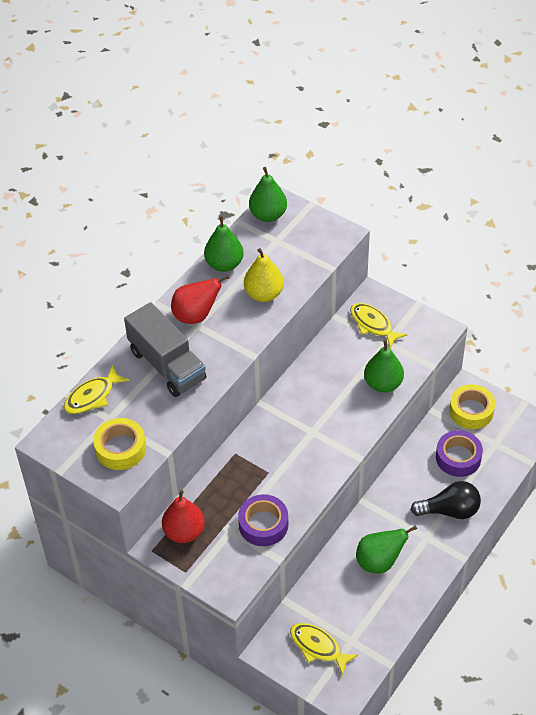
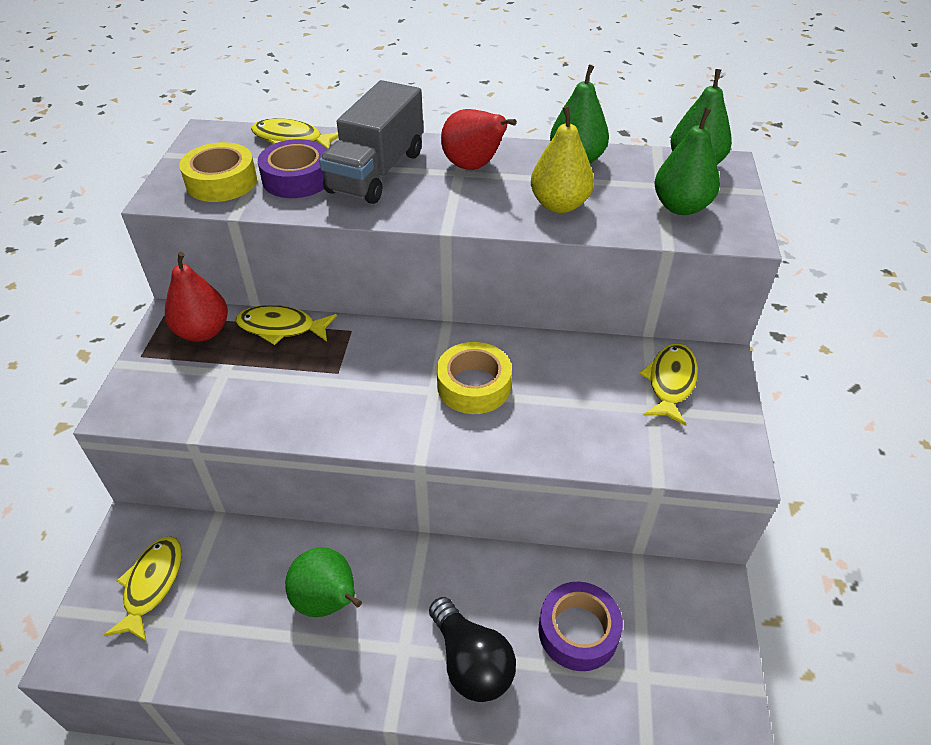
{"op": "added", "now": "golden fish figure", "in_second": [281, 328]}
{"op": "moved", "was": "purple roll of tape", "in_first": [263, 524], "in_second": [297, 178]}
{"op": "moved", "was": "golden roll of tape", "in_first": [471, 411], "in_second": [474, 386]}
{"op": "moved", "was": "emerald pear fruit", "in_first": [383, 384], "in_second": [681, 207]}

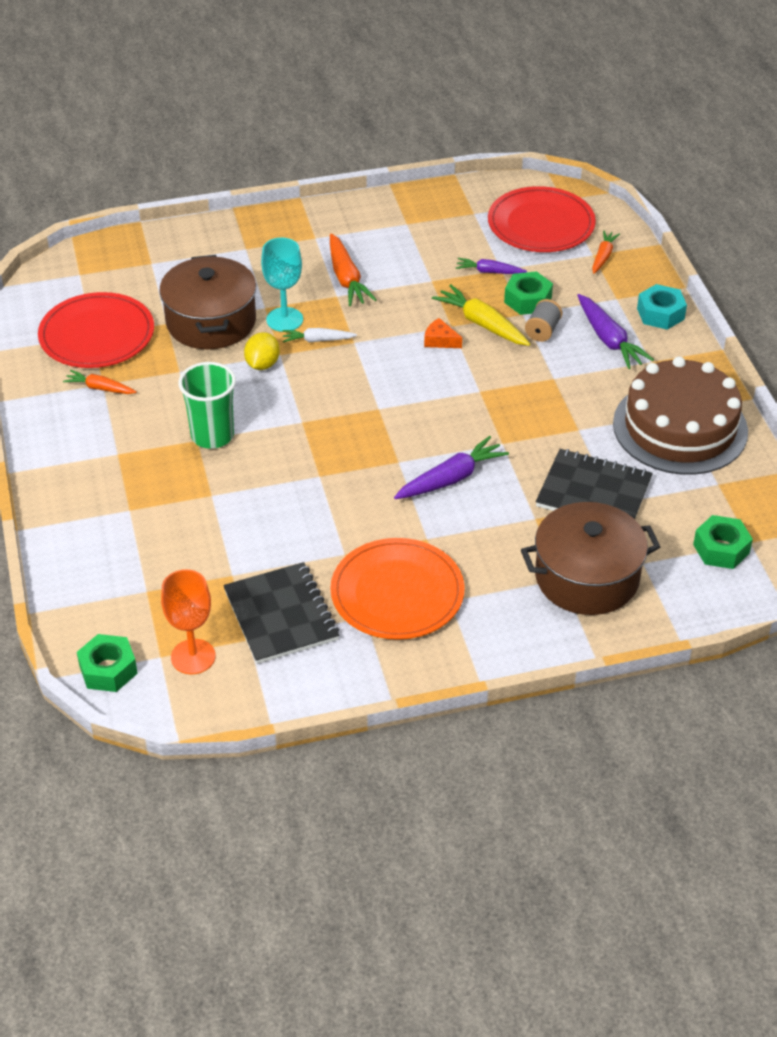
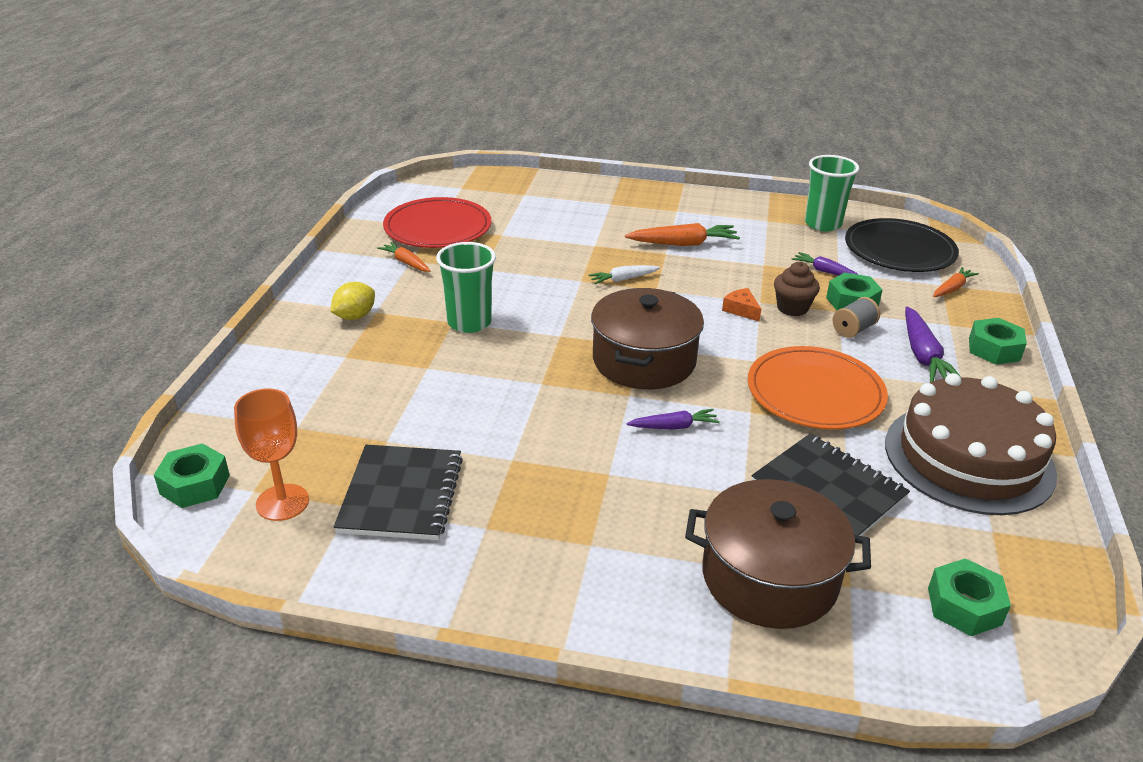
{"op": "moved", "was": "golden lemon", "in_first": [262, 364], "in_second": [355, 316]}
{"op": "turned", "was": "snow-white carrot", "in_first": [317, 340], "in_second": [623, 279], "clockwise": -45}
{"op": "moved", "was": "brown pot", "in_first": [211, 321], "in_second": [644, 360]}
{"op": "turned", "was": "orange carrot", "in_first": [346, 279], "in_second": [684, 244], "clockwise": -105}
{"op": "resized", "was": "purple carrot", "in_first": [451, 478], "in_second": [674, 426], "ratio": 0.62}
{"op": "moved", "was": "orange plate", "in_first": [397, 593], "in_second": [815, 392]}
{"op": "replaced", "was": "golden carrot", "now": "brown cupcake", "in_first": [481, 324], "in_second": [792, 308]}
{"op": "added", "now": "emerald tumbler", "in_second": [822, 224]}
{"op": "recoloured", "was": "red plate", "now": "black plate", "in_first": [541, 224], "in_second": [899, 250]}
{"op": "recoloured", "was": "turquoise hexagon nut", "now": "emerald hexagon nut", "in_first": [660, 314], "in_second": [994, 349]}
{"op": "removed", "was": "turquoise wine glass", "in_first": [284, 319]}

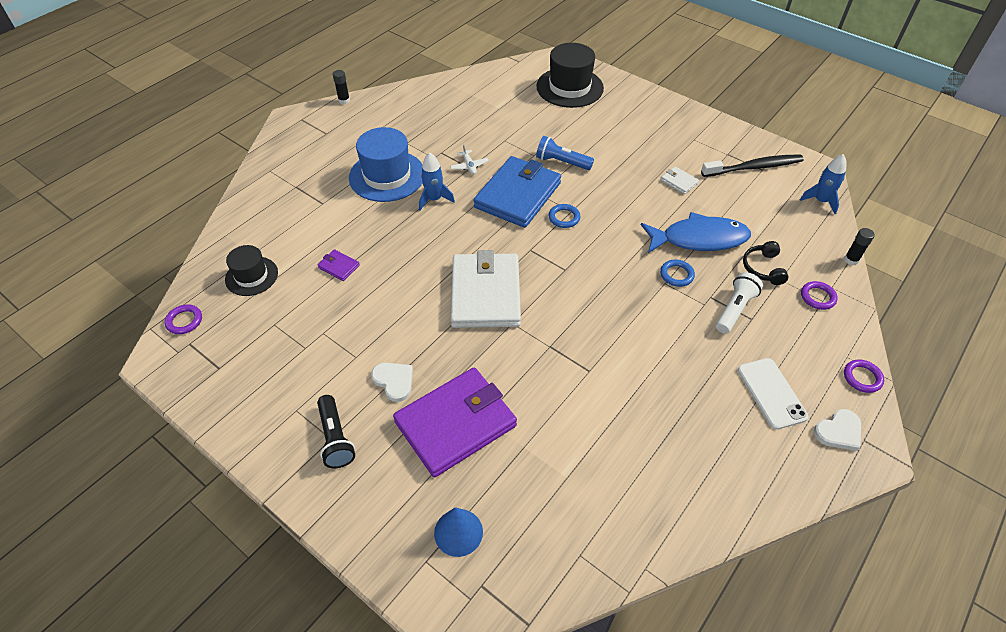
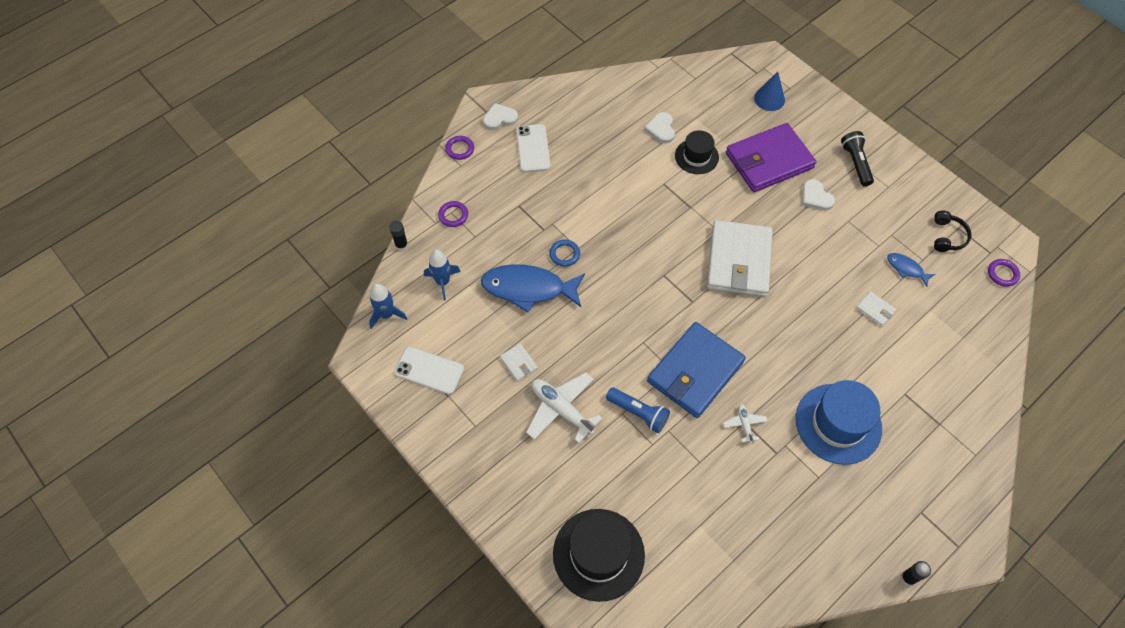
{"op": "replaced", "was": "black tooth brush", "now": "snow-white smartphone", "in_first": [754, 167], "in_second": [429, 370]}
{"op": "moved", "was": "royal blue rocket", "in_first": [434, 199], "in_second": [443, 282]}
{"op": "added", "now": "snow-white aeroplane", "in_second": [561, 409]}
{"op": "added", "now": "snow-white love heart", "in_second": [661, 129]}
{"op": "moved", "was": "black tall hat", "in_first": [251, 276], "in_second": [696, 156]}
{"op": "recoloured", "was": "purple wallet", "now": "snow-white wallet", "in_first": [339, 266], "in_second": [875, 310]}
{"op": "added", "now": "royal blue fish figure", "in_second": [906, 269]}
{"op": "moved", "was": "black headphones", "in_first": [763, 268], "in_second": [947, 236]}
{"op": "removed", "was": "royal blue hoop", "in_first": [564, 218]}
{"op": "removed", "was": "snow-white flashlight", "in_first": [735, 309]}

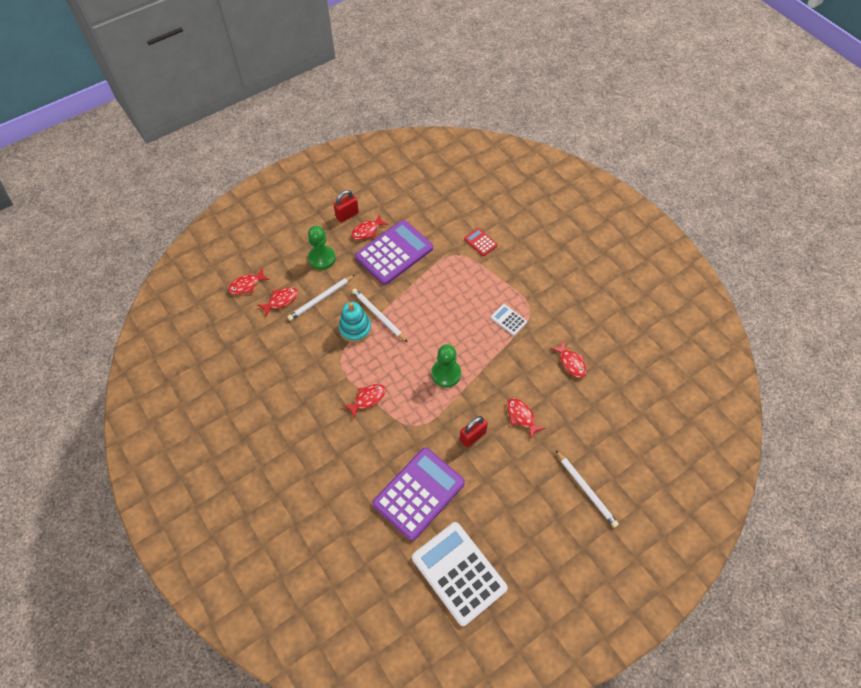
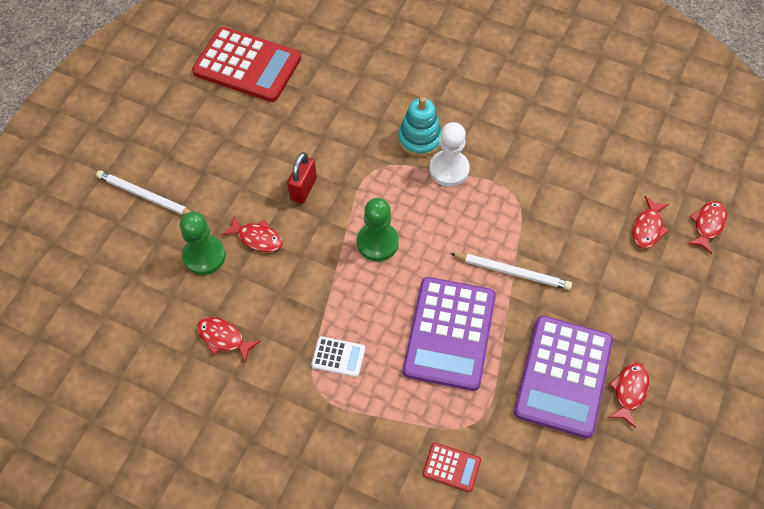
{"op": "moved", "was": "emerald pawn", "in_first": [322, 258], "in_second": [204, 256]}
{"op": "recoloured", "was": "snow-white pocket calculator", "now": "red pocket calculator", "in_first": [459, 573], "in_second": [247, 65]}
{"op": "moved", "was": "turquoise stacking rings", "in_first": [355, 329], "in_second": [420, 139]}
{"op": "moved", "was": "purple pocket calculator", "in_first": [419, 493], "in_second": [449, 333]}
{"op": "replaced", "was": "red fish figure", "now": "snow-white pawn", "in_first": [367, 399], "in_second": [449, 169]}
{"op": "removed", "was": "snow-white pencil", "in_first": [321, 299]}
{"op": "removed", "was": "red padlock", "in_first": [347, 215]}

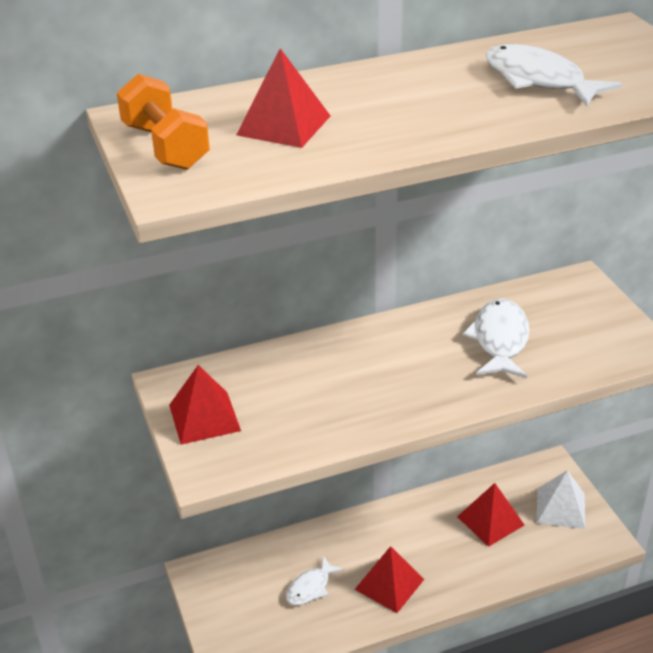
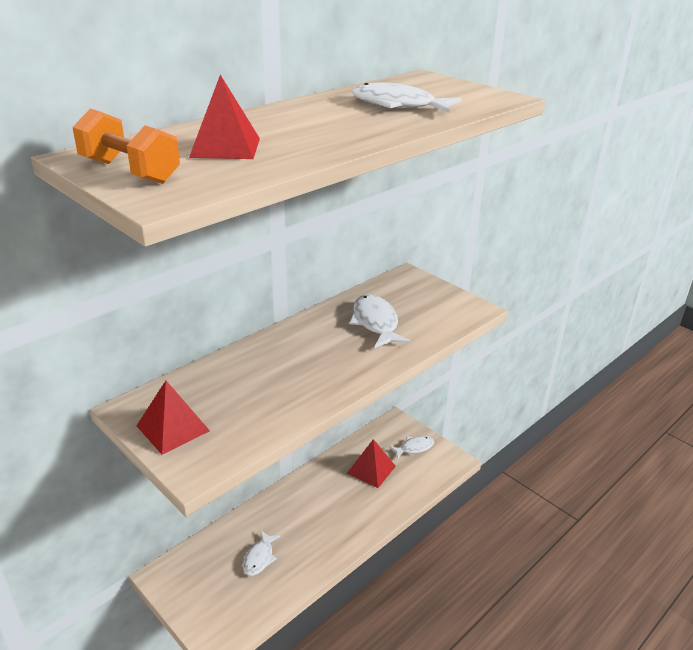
{"op": "replaced", "was": "snow-white pyramid", "now": "snow-white fish figure", "in_first": [560, 508], "in_second": [414, 448]}
{"op": "removed", "was": "red pyramid", "in_first": [389, 584]}

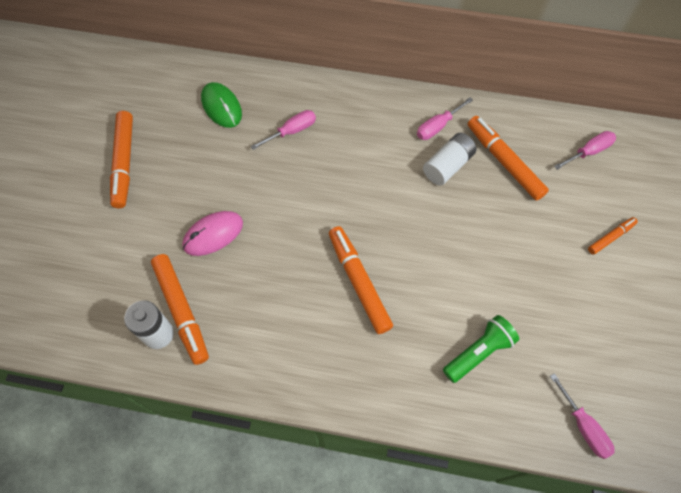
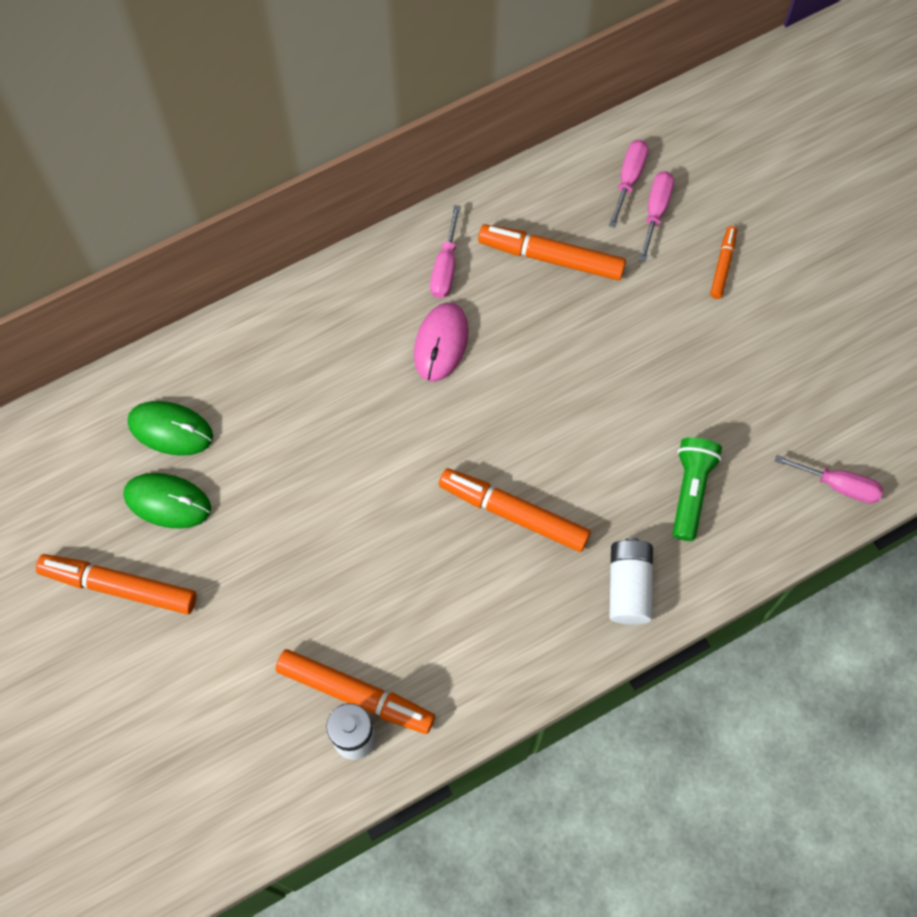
{"op": "turned", "was": "orange felt pen", "in_first": [124, 162], "in_second": [120, 587], "clockwise": 150}
{"op": "added", "now": "emerald mouse", "in_second": [167, 502]}
{"op": "moved", "was": "rose-pink mouse", "in_first": [213, 234], "in_second": [441, 343]}
{"op": "moved", "was": "snow-white AA battery", "in_first": [447, 166], "in_second": [628, 586]}
{"op": "moved", "was": "rose-pink hand screwdriver", "in_first": [292, 131], "in_second": [656, 211]}

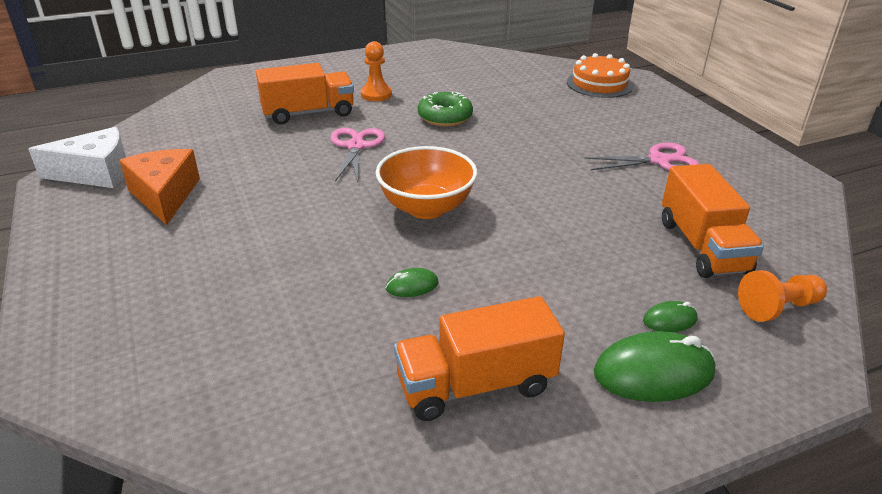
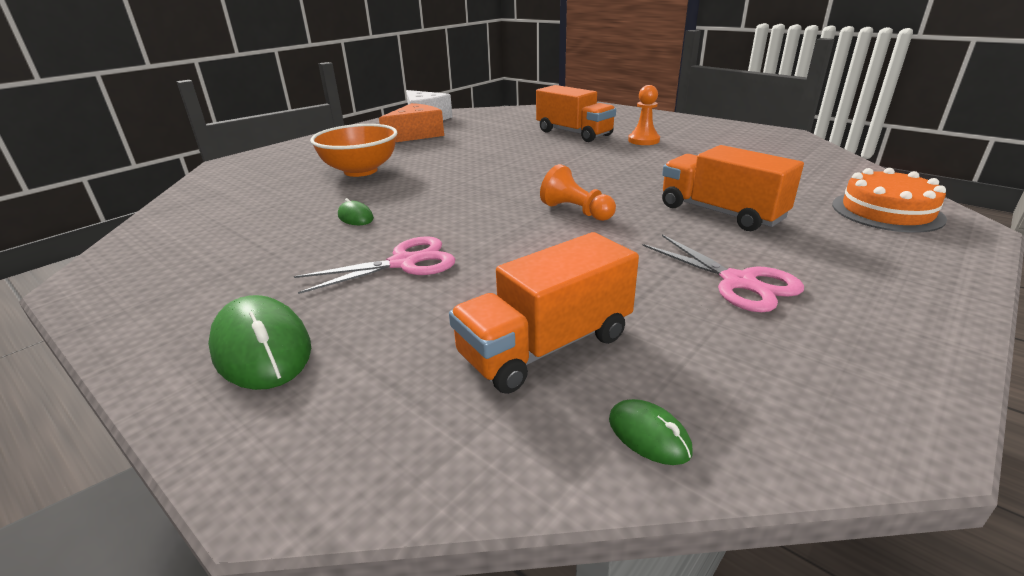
{"op": "moved", "was": "rose-pink shears", "in_first": [355, 146], "in_second": [404, 263]}
{"op": "moved", "was": "orange bowl", "in_first": [426, 208], "in_second": [361, 171]}
{"op": "moved", "was": "orange pawn", "in_first": [778, 308], "in_second": [576, 211]}
{"op": "moved", "was": "emerald mouse", "in_first": [670, 320], "in_second": [649, 435]}
{"op": "moved", "was": "orange lorry", "in_first": [475, 385], "in_second": [720, 213]}
{"op": "removed", "was": "emerald glazed donut", "in_first": [445, 117]}

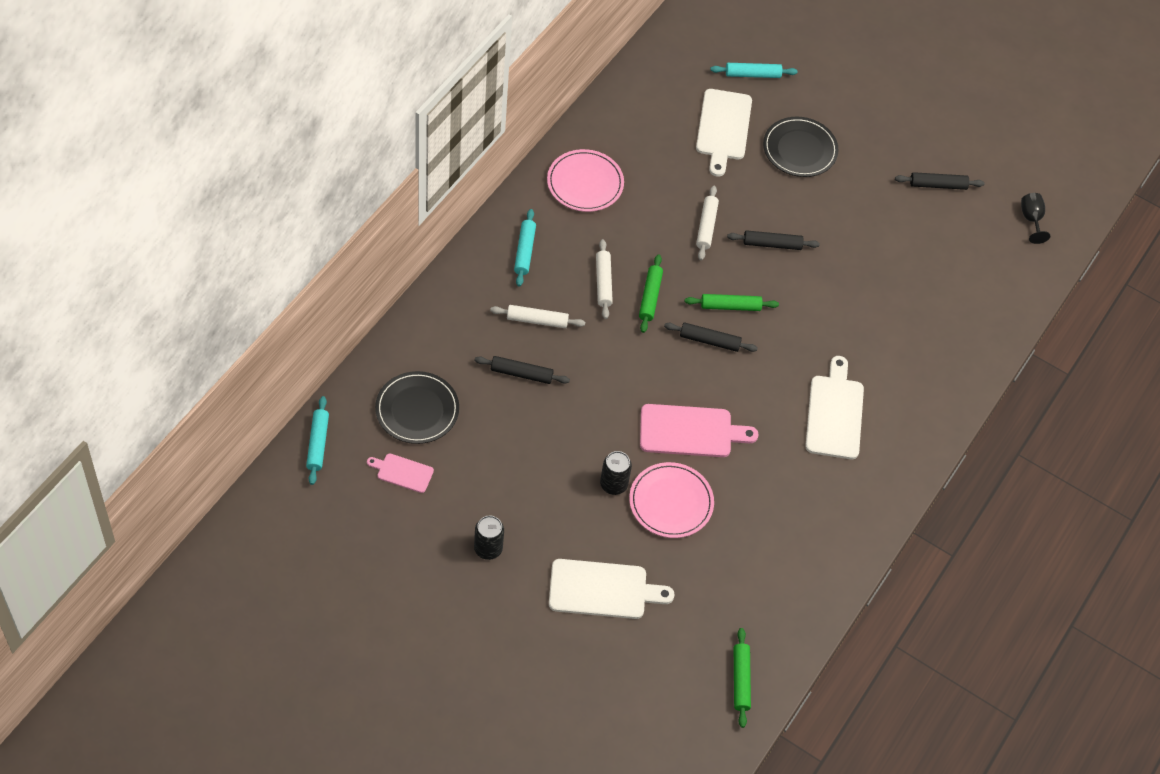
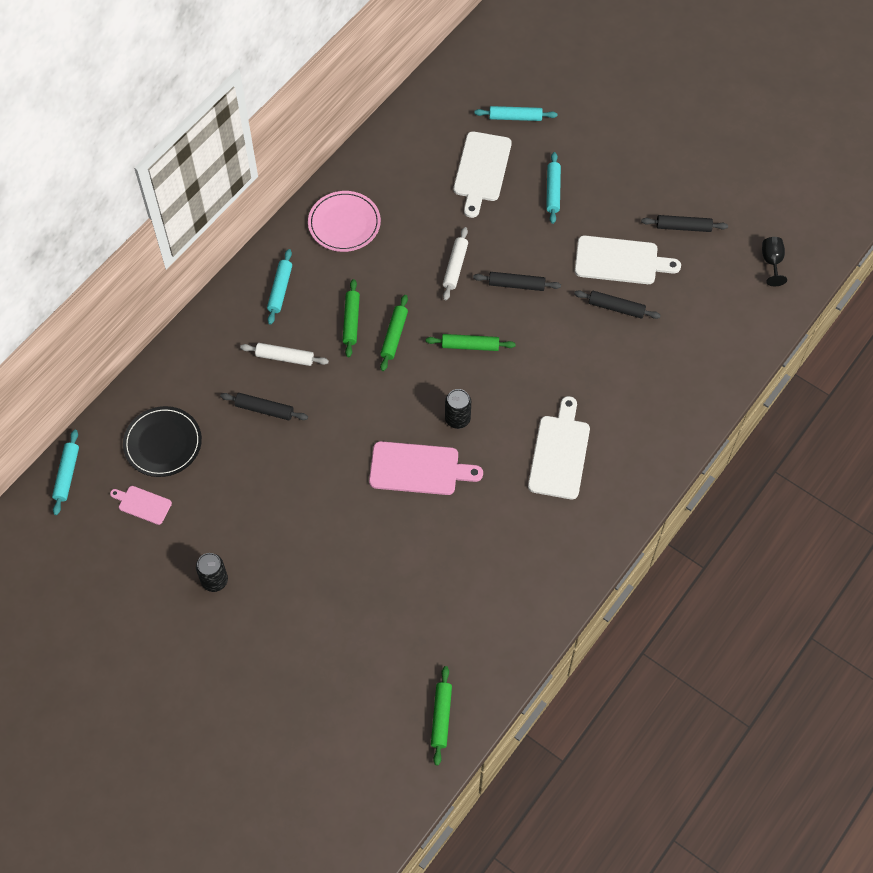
{"op": "recoloured", "was": "snow-white dough roller", "now": "emerald dough roller", "in_first": [603, 282], "in_second": [351, 321]}
{"op": "moved", "was": "black soda can", "in_first": [613, 484], "in_second": [457, 419]}
{"op": "replaced", "was": "black plate", "now": "turquoise dough roller", "in_first": [800, 149], "in_second": [553, 191]}
{"op": "moved", "was": "black dough roller", "in_first": [709, 341], "in_second": [616, 308]}
{"op": "moved", "was": "snow-white cutting board", "in_first": [603, 590], "in_second": [620, 261]}
{"op": "removed", "was": "rose-pink plate", "in_first": [671, 502]}

